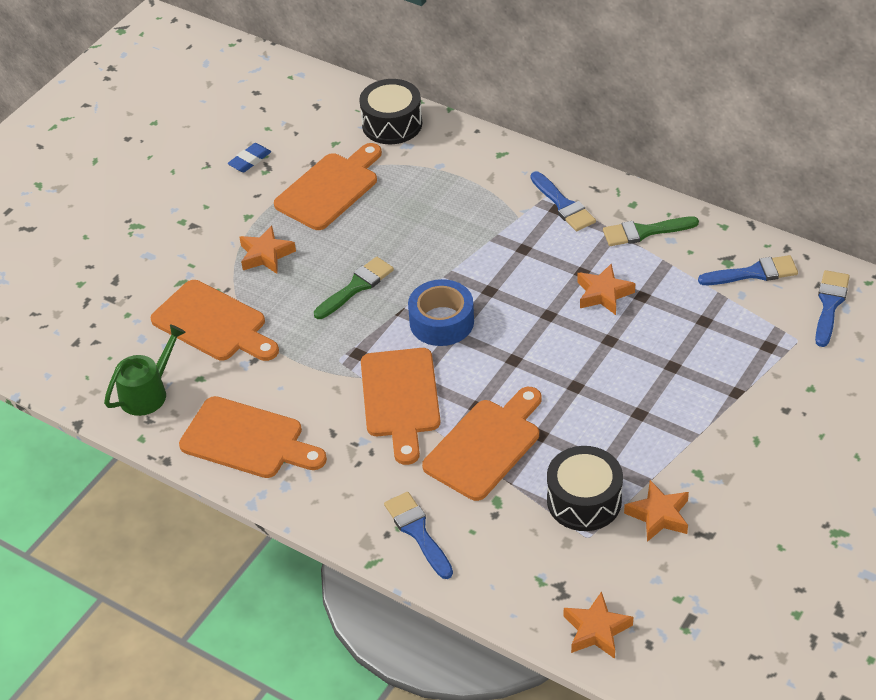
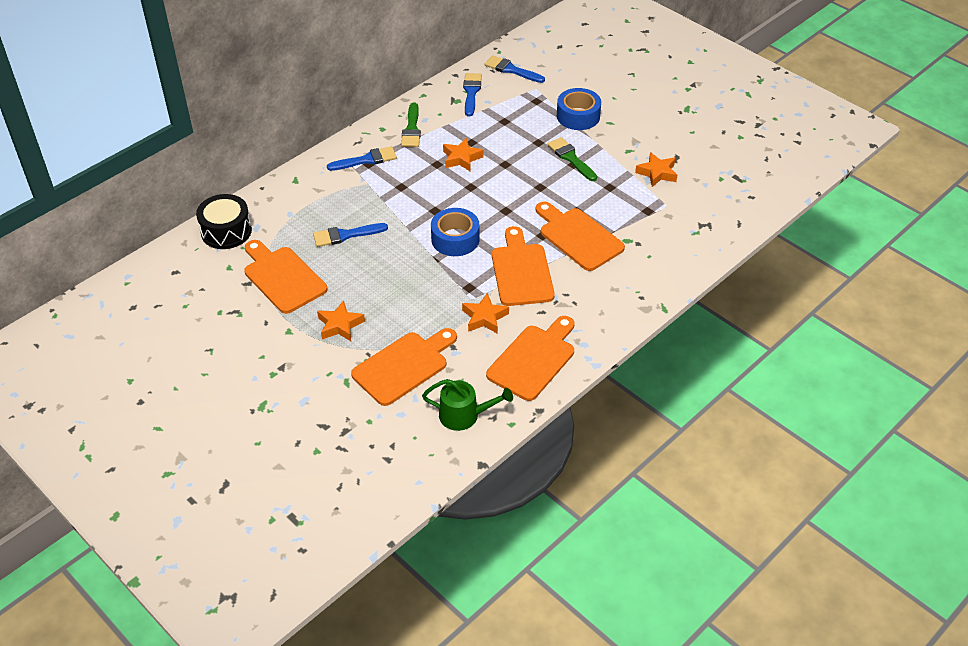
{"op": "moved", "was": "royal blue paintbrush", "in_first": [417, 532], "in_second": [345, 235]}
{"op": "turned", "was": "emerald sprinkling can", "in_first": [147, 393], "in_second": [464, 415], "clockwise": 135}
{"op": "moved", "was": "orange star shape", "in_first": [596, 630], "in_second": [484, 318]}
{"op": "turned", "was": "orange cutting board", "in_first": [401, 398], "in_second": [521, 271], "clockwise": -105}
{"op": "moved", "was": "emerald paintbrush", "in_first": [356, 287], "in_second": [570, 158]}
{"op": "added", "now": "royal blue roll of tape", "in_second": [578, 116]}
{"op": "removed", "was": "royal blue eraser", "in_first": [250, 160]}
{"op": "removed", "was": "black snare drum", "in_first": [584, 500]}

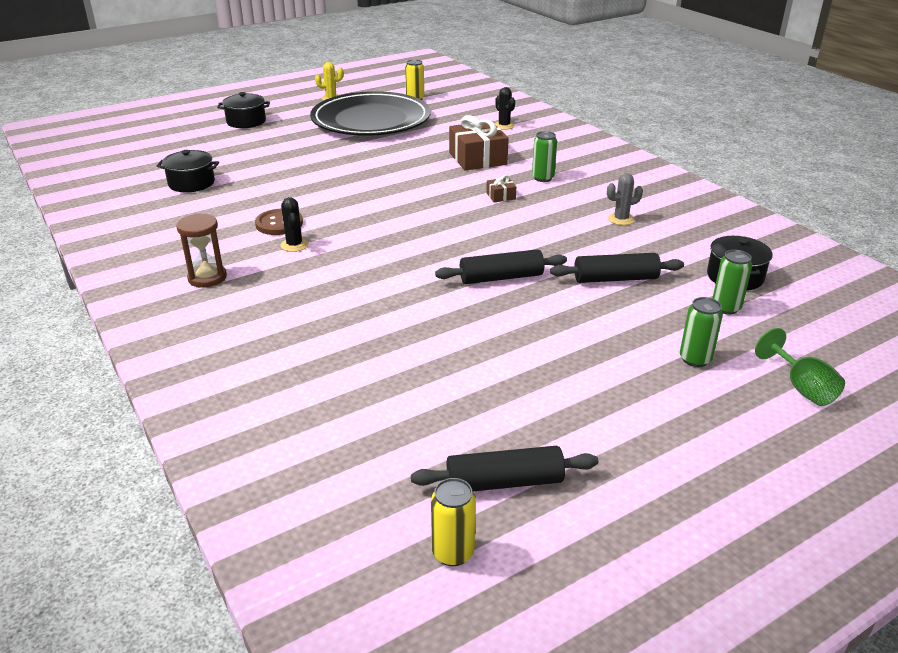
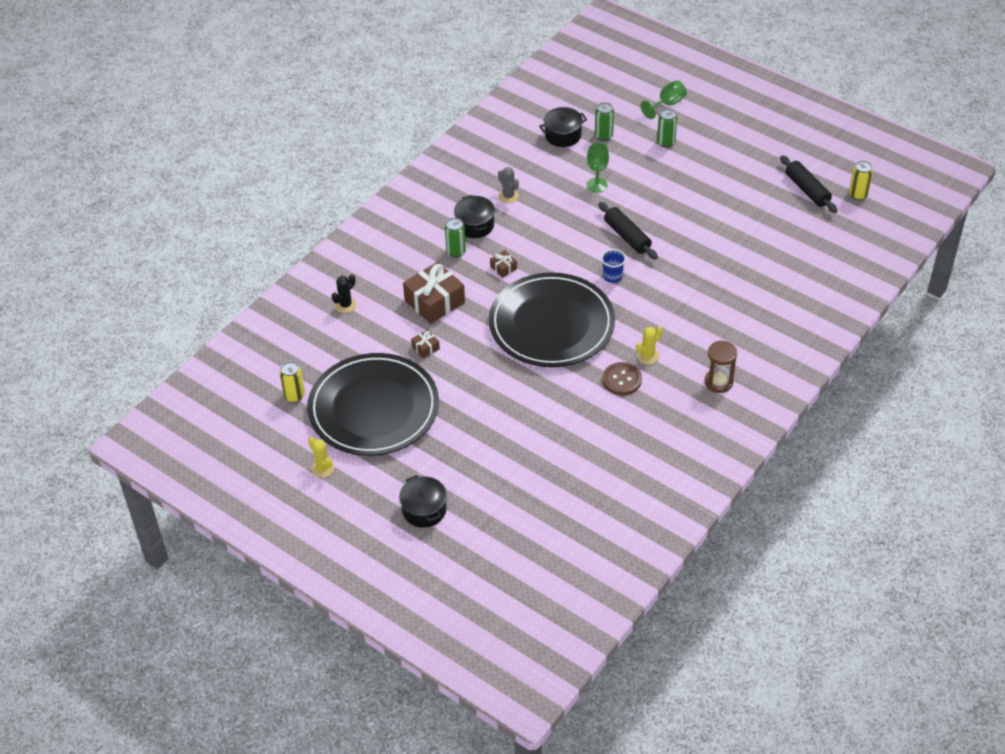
{"op": "added", "now": "brown gift", "in_second": [425, 348]}
{"op": "moved", "was": "black pot", "in_first": [191, 183], "in_second": [475, 225]}
{"op": "added", "now": "black plate", "in_second": [551, 324]}
{"op": "replaced", "was": "black dough roller", "now": "emerald wine glass", "in_first": [615, 279], "in_second": [597, 185]}
{"op": "added", "now": "royal blue tumbler", "in_second": [612, 276]}
{"op": "recoloured", "was": "black saguaro cactus", "now": "golden saguaro cactus", "in_first": [294, 245], "in_second": [648, 356]}

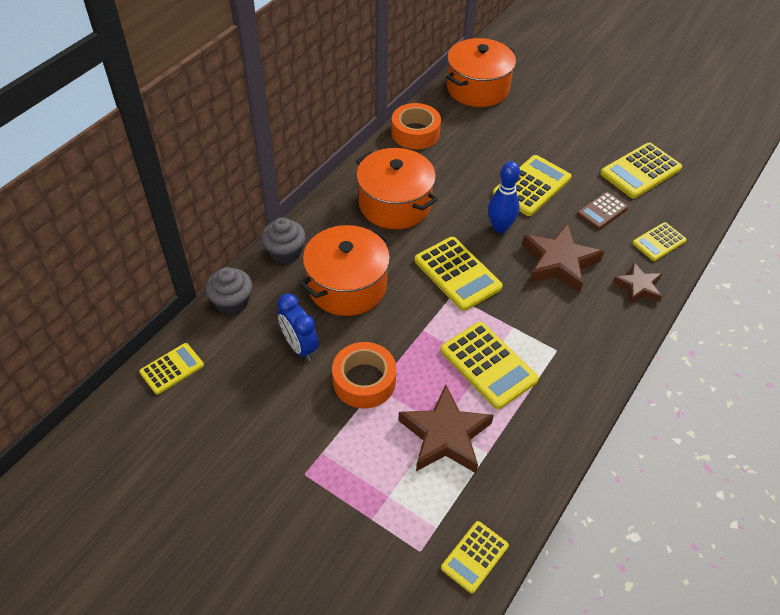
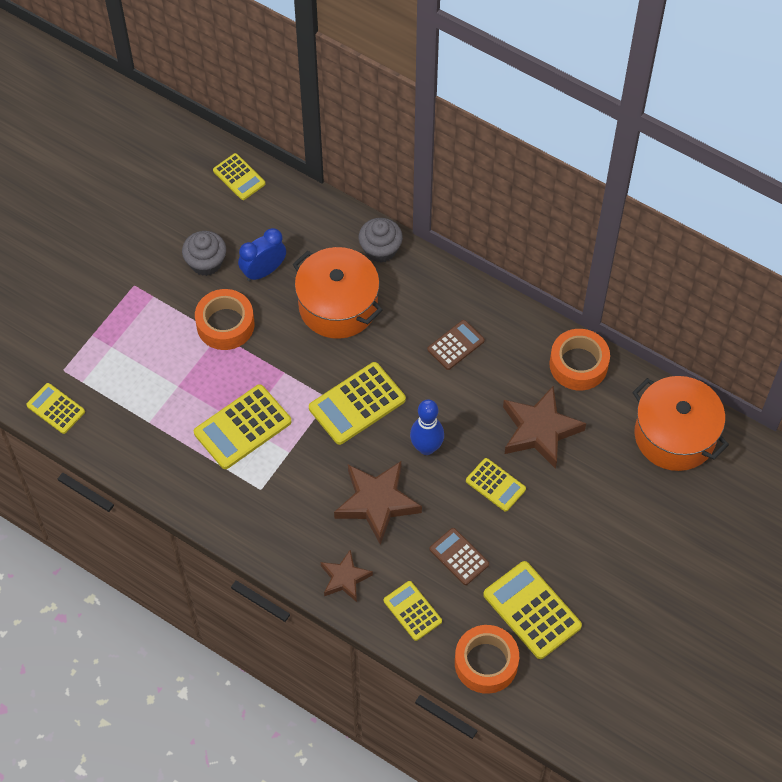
{"op": "moved", "was": "ash-grey cupcake", "in_first": [232, 302], "in_second": [206, 262]}
{"op": "replaced", "was": "orange pot", "now": "brown pocket calculator", "in_first": [395, 204], "in_second": [455, 345]}
{"op": "added", "now": "orange roll of tape", "in_second": [486, 663]}
{"op": "resized", "was": "golden pocket calculator", "in_first": [531, 186], "in_second": [495, 485], "ratio": 0.61}
{"op": "moved", "was": "brown star shape", "in_first": [445, 435], "in_second": [539, 430]}

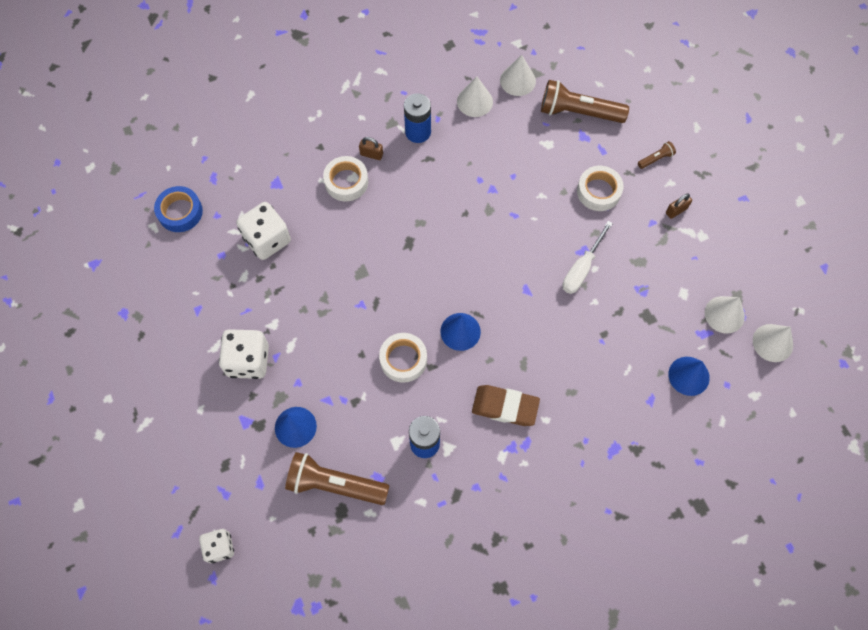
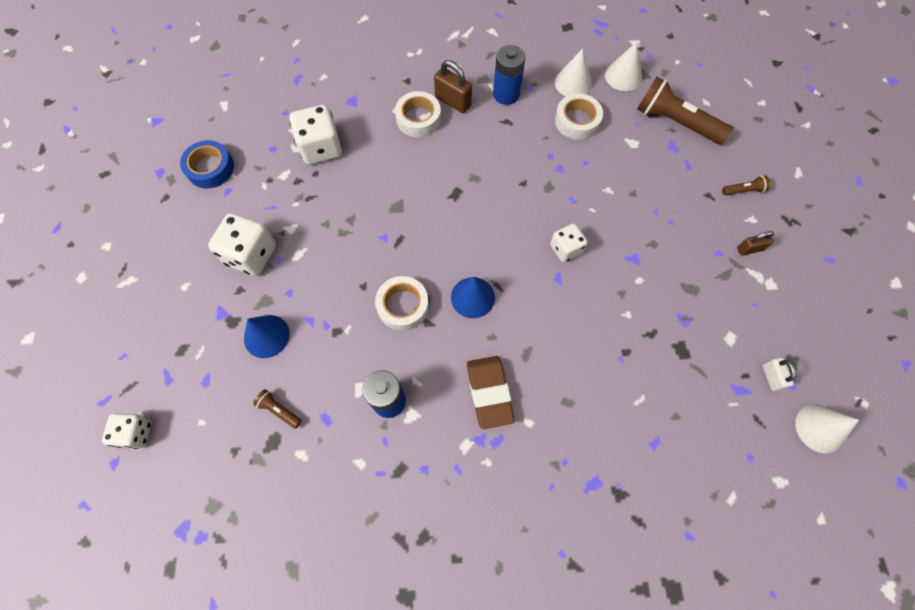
{"op": "moved", "was": "royal blue roll of tape", "in_first": [180, 212], "in_second": [210, 168]}
{"op": "resized", "was": "brown flashlight", "in_first": [335, 484], "in_second": [279, 410], "ratio": 0.44}
{"op": "resized", "was": "brown padlock", "in_first": [371, 154], "in_second": [453, 101], "ratio": 1.61}
{"op": "turned", "was": "brown eraser", "in_first": [505, 407], "in_second": [489, 392], "clockwise": 45}
{"op": "added", "now": "snow-white game die", "in_second": [565, 249]}
{"op": "moved", "was": "snow-white roll of tape", "in_first": [598, 191], "in_second": [577, 121]}
{"op": "replaced", "was": "snow-white cone shape", "now": "snow-white padlock", "in_first": [724, 314], "in_second": [771, 377]}
{"op": "removed", "was": "snow-white hand screwdriver", "in_first": [582, 268]}
{"op": "removed", "was": "royal blue cone shape", "in_first": [689, 376]}

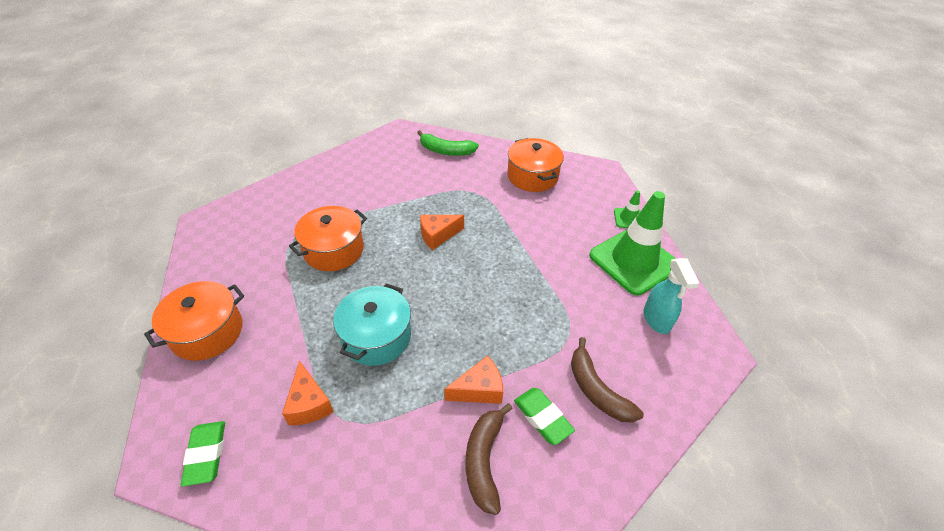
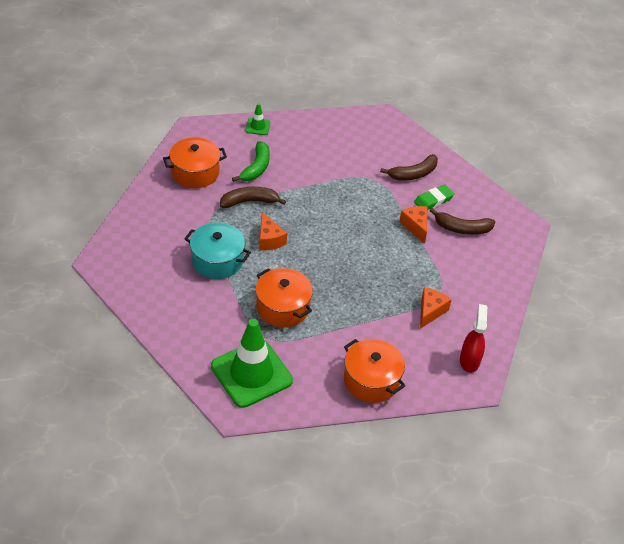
{"op": "moved", "was": "turquoise pot", "in_first": [376, 337], "in_second": [217, 260]}
{"op": "moved", "was": "emerald safety cone", "in_first": [634, 261], "in_second": [251, 373]}
{"op": "added", "now": "brown banana", "in_second": [249, 201]}
{"op": "moved", "was": "emerald banana", "in_first": [446, 151], "in_second": [256, 167]}
{"op": "turned", "was": "orange cheese", "in_first": [309, 404], "in_second": [430, 311], "clockwise": -45}
{"op": "replaced", "was": "emerald eraser", "now": "red sprayer", "in_first": [206, 454], "in_second": [469, 360]}
{"op": "removed", "was": "turquoise sprayer", "in_first": [657, 320]}

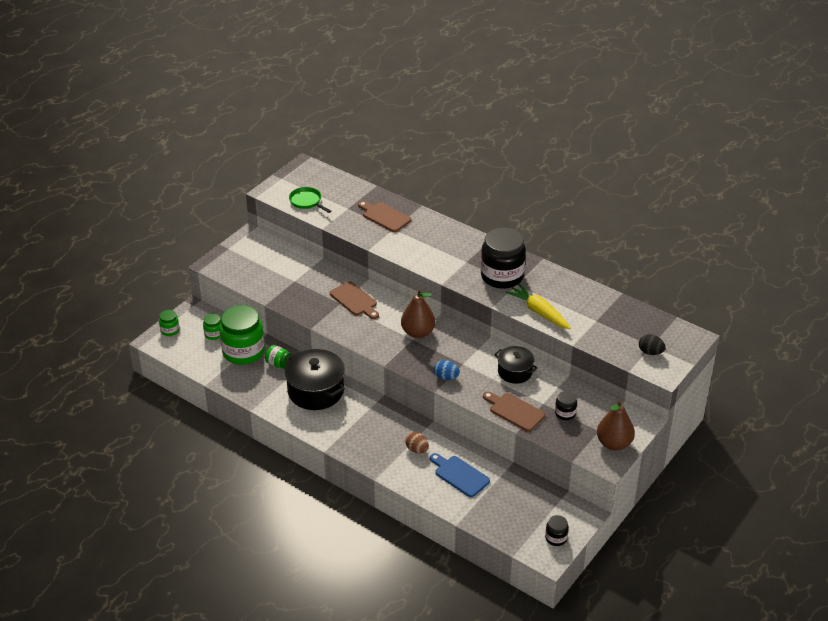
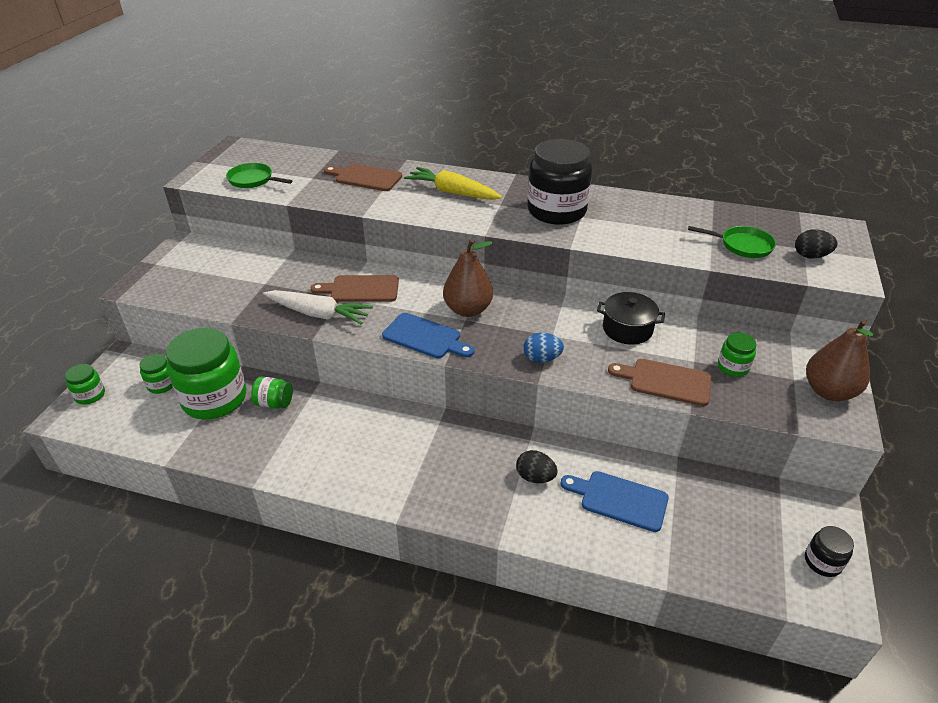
{"op": "added", "now": "snow-white carrot", "in_second": [318, 314]}
{"op": "turned", "was": "brown cutting board", "in_first": [355, 300], "in_second": [360, 289], "clockwise": 150}
{"op": "added", "now": "royal blue cutting board", "in_second": [425, 337]}
{"op": "moved", "was": "golden carrot", "in_first": [539, 312], "in_second": [452, 192]}
{"op": "recoloured", "was": "brown egg shape", "now": "black egg shape", "in_first": [417, 449], "in_second": [535, 477]}
{"op": "added", "now": "emerald skillet", "in_second": [742, 245]}
{"op": "recoloured", "was": "black jam jar", "now": "emerald jam jar", "in_first": [565, 413], "in_second": [733, 367]}
{"op": "removed", "was": "black pot", "in_first": [316, 391]}

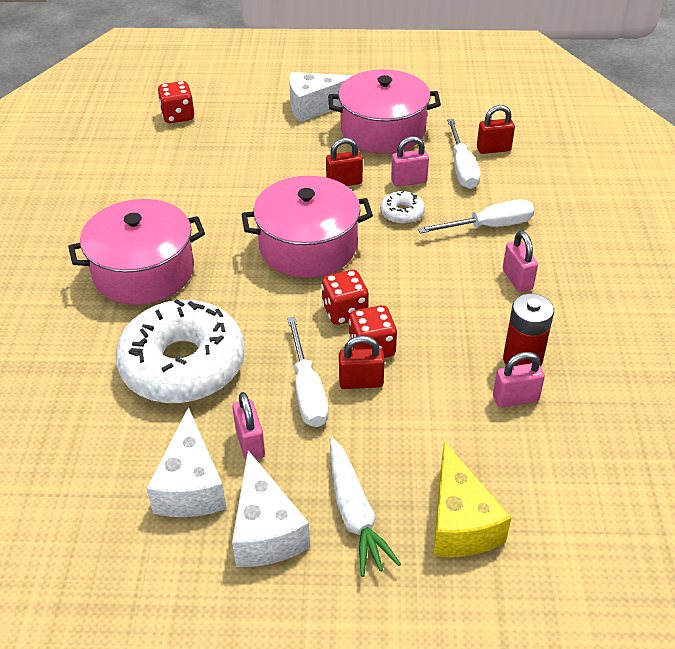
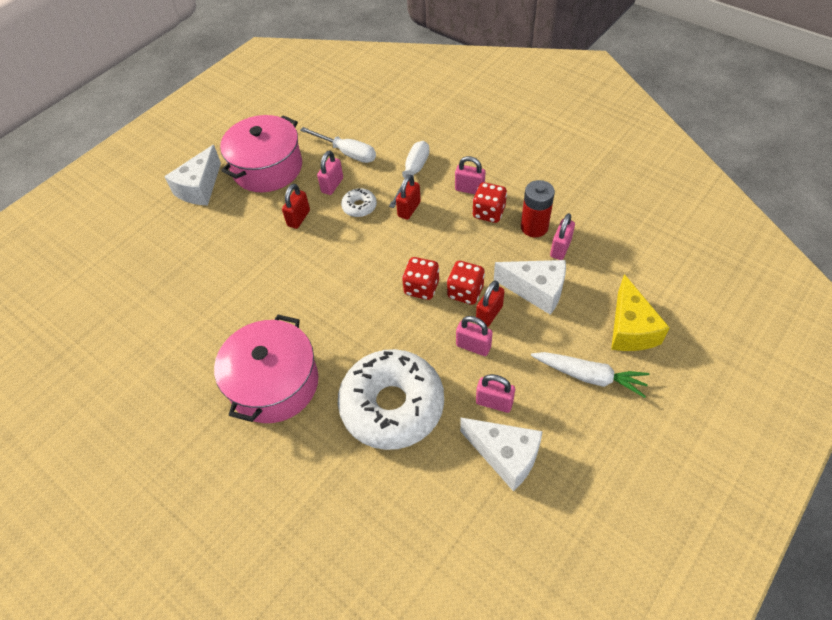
{"op": "moved", "was": "red padlock", "in_first": [493, 149], "in_second": [409, 209]}
{"op": "replaced", "was": "snow-white hand screwdriver", "now": "rose-pink padlock", "in_first": [307, 390], "in_second": [473, 346]}
{"op": "moved", "was": "red game die", "in_first": [178, 116], "in_second": [488, 213]}
{"op": "moved", "was": "snow-white cheese", "in_first": [266, 530], "in_second": [536, 291]}
{"op": "turned", "was": "golden cheese", "in_first": [460, 522], "in_second": [630, 329], "clockwise": 60}
{"op": "removed", "was": "rose-pink pot", "in_first": [308, 246]}

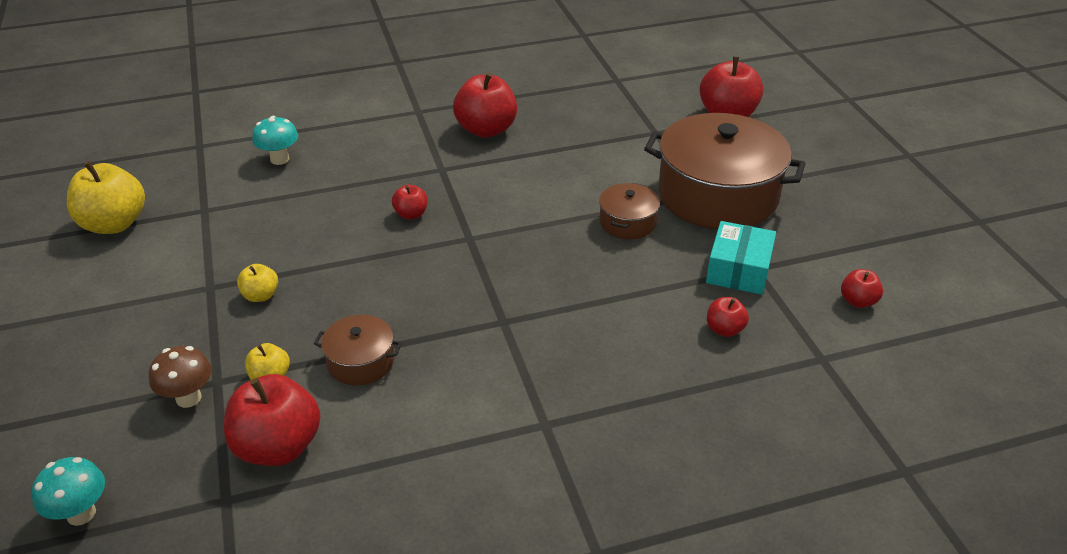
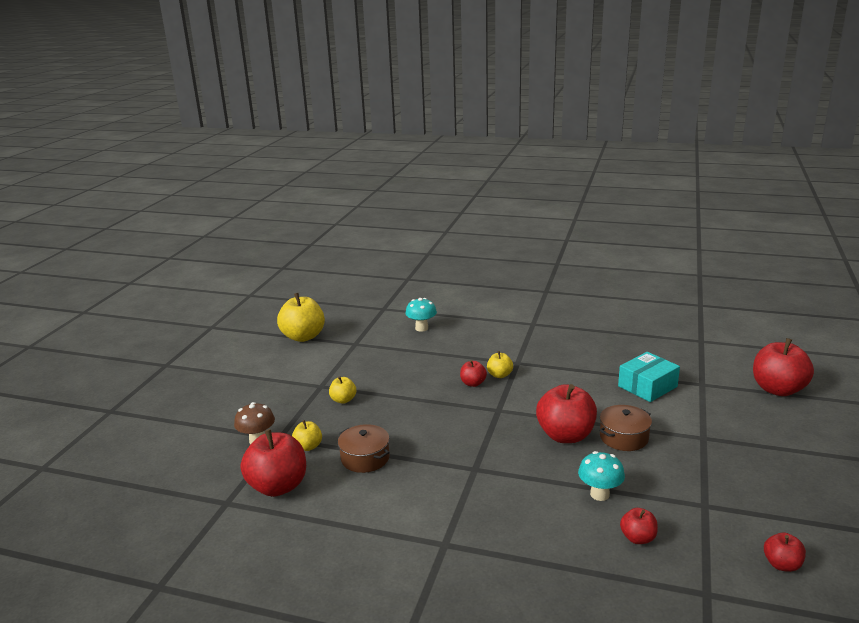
{"op": "added", "now": "golden apple fruit", "in_second": [499, 375]}
{"op": "moved", "was": "red apple fruit", "in_first": [486, 129], "in_second": [565, 435]}
{"op": "moved", "was": "turquoise mushroom", "in_first": [81, 513], "in_second": [599, 494]}
{"op": "moved", "was": "turquoise box", "in_first": [738, 270], "in_second": [647, 386]}
{"op": "removed", "was": "brown pot", "in_first": [718, 195]}

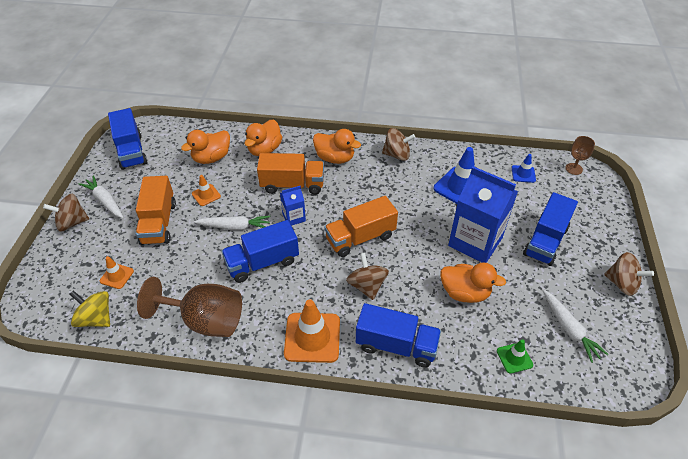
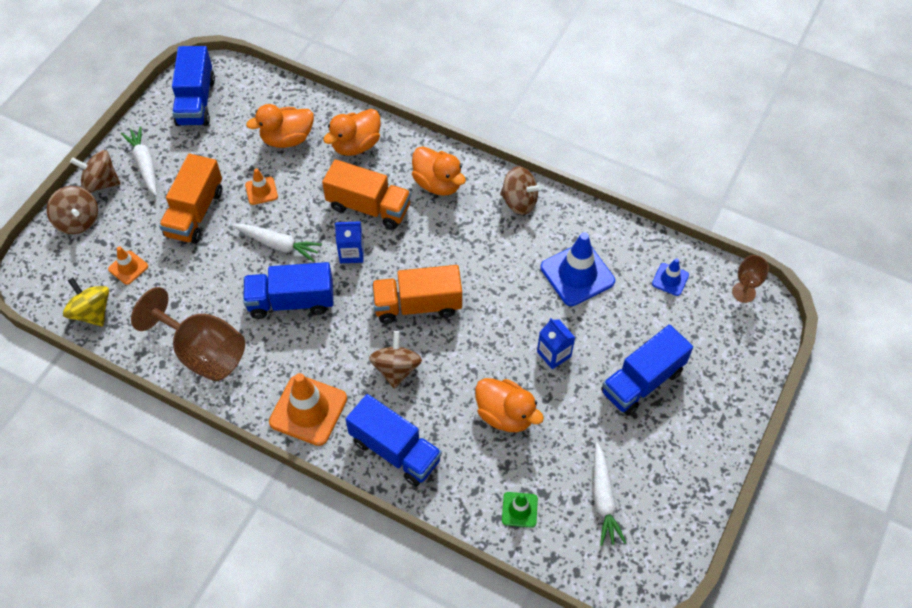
{"op": "moved", "was": "brown toy top", "in_first": [622, 283], "in_second": [78, 221]}
{"op": "resized", "was": "royal blue carton", "in_first": [475, 242], "in_second": [554, 354], "ratio": 0.47}

